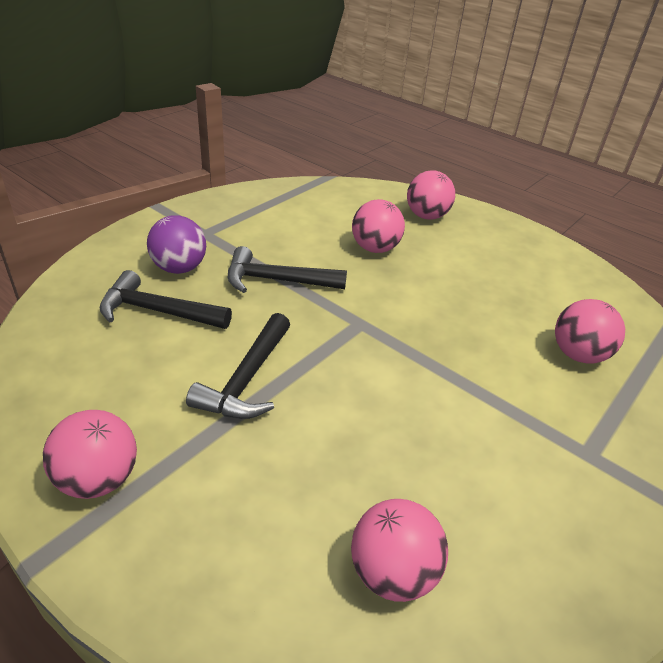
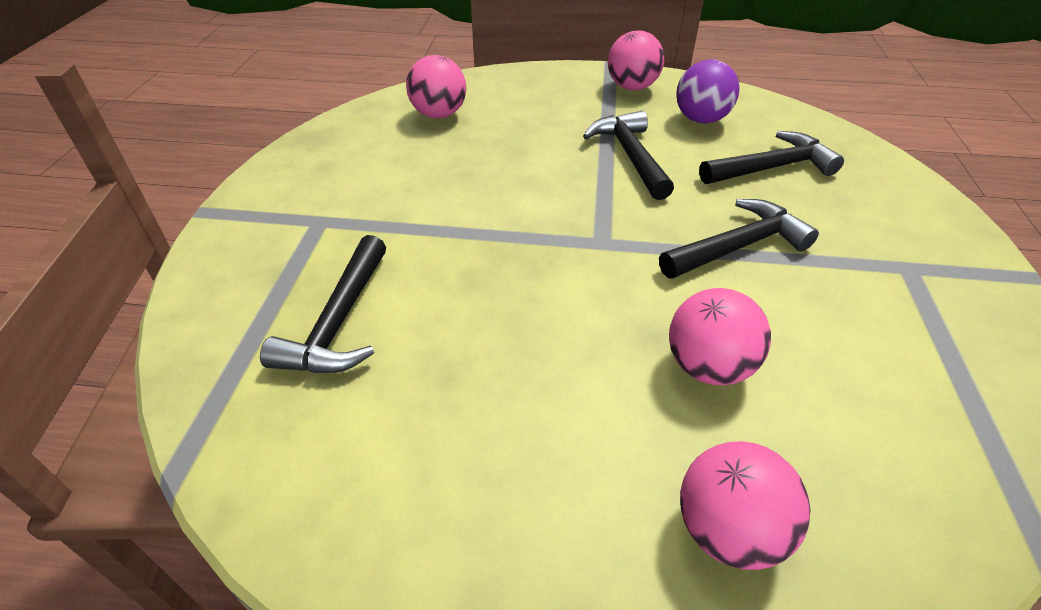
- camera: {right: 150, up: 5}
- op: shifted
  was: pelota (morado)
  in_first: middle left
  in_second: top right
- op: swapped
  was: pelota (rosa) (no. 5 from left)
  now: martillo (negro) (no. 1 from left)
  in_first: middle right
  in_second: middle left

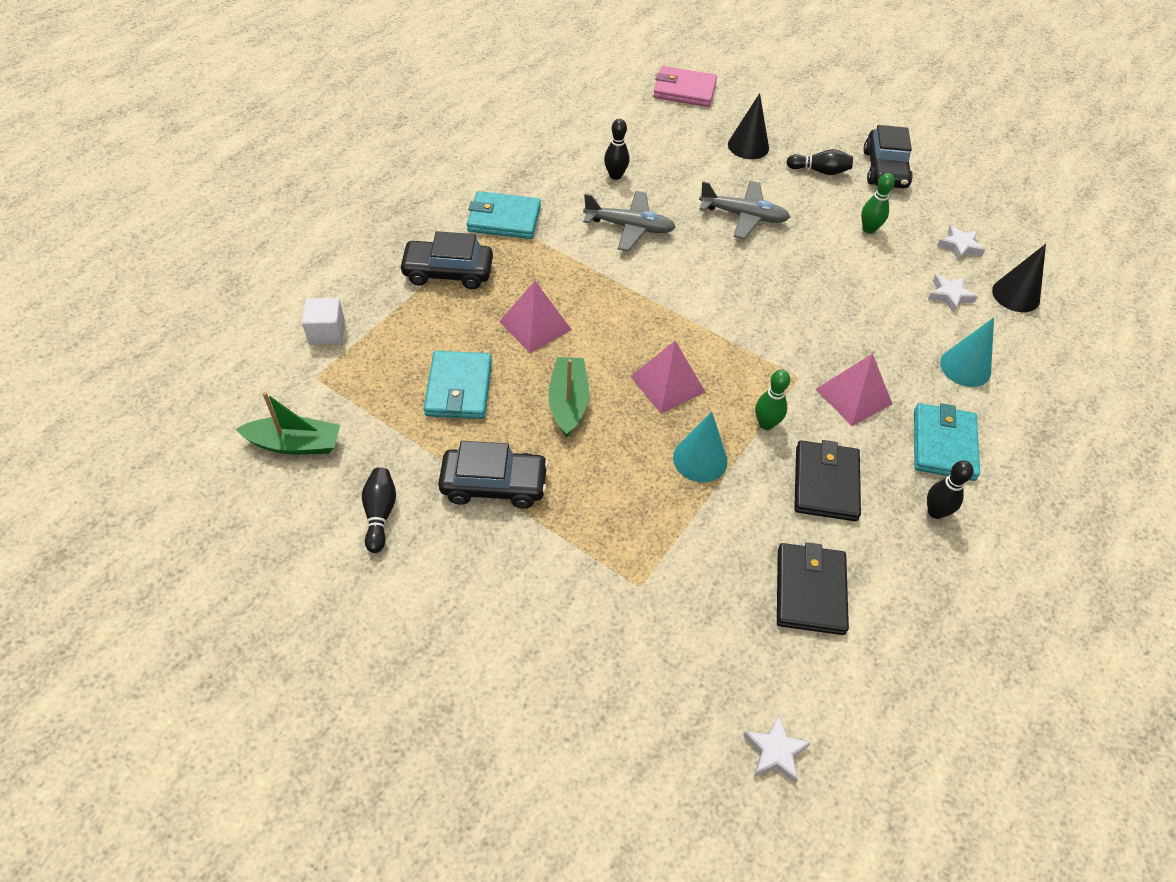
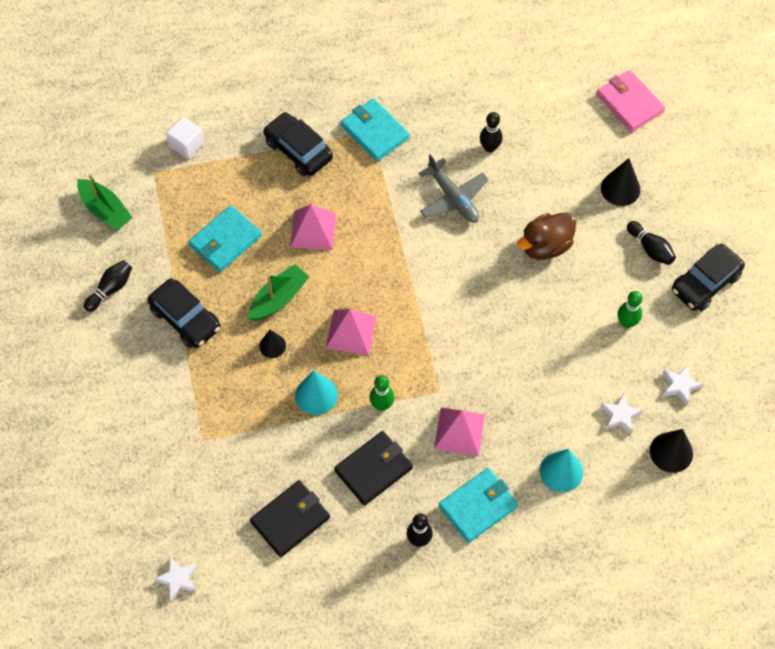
- camera: {right: 45, up: 10}
- op: swapped
  was: avión (gris) (no. 2 from left)
  now: pato (marrón)
  in_first: top centre
  in_second: middle right
- op: new
  now: cono (negro) (no. 1 from left)
  in_second: centre

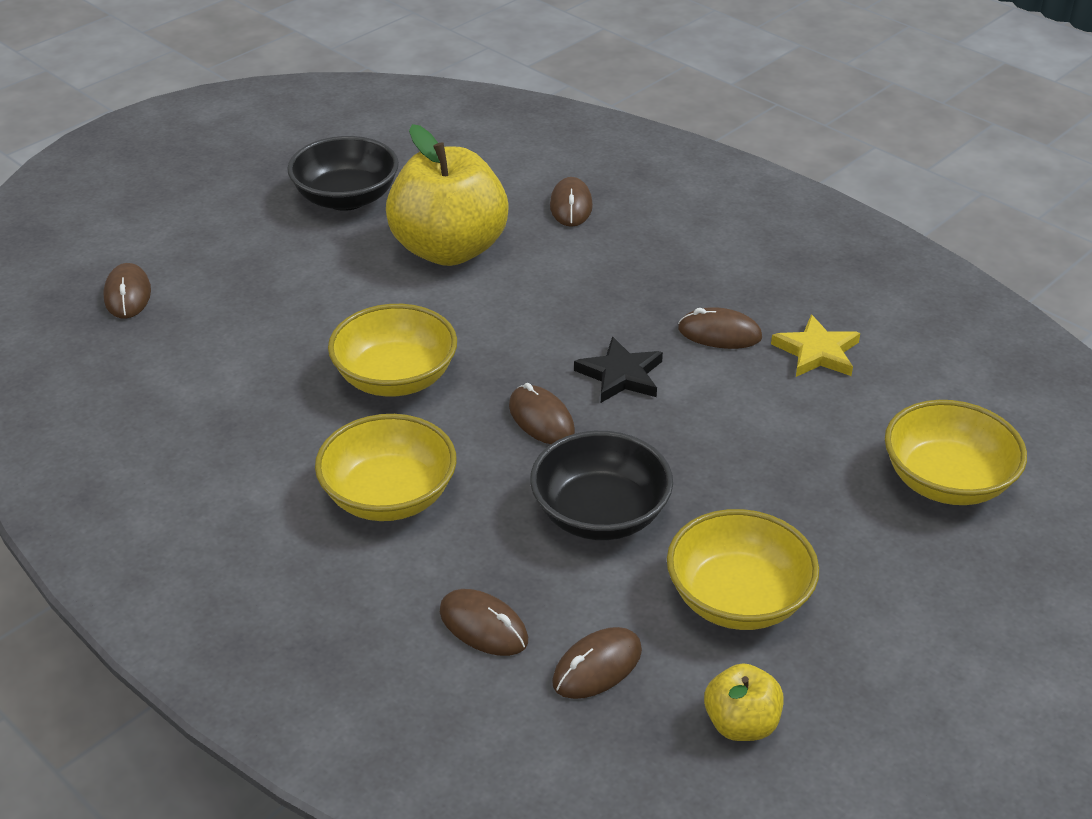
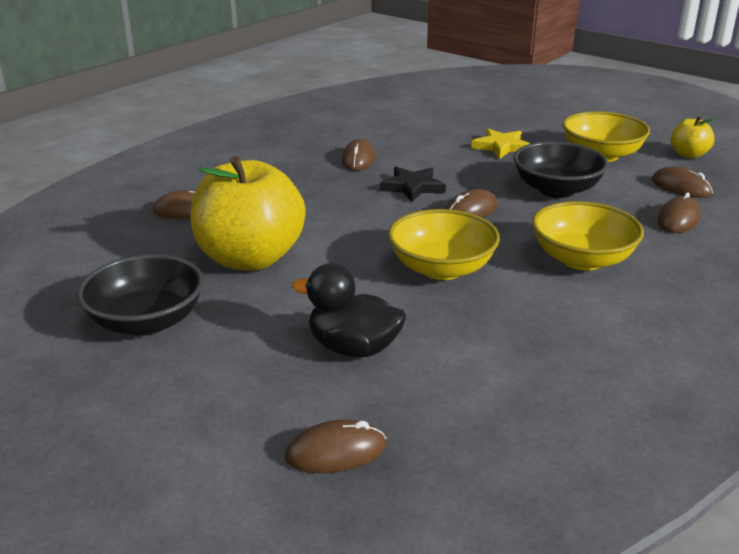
- camera: {right: -95, up: -10}
- op: shifted
  was: estrella (amarillo)
  in_first: middle right
  in_second: top right
- op: gone
  was: cuenco (amarillo) (no. 4 from left)
  in_first: middle right
- op: new
  now: pato (negro)
  in_second: centre

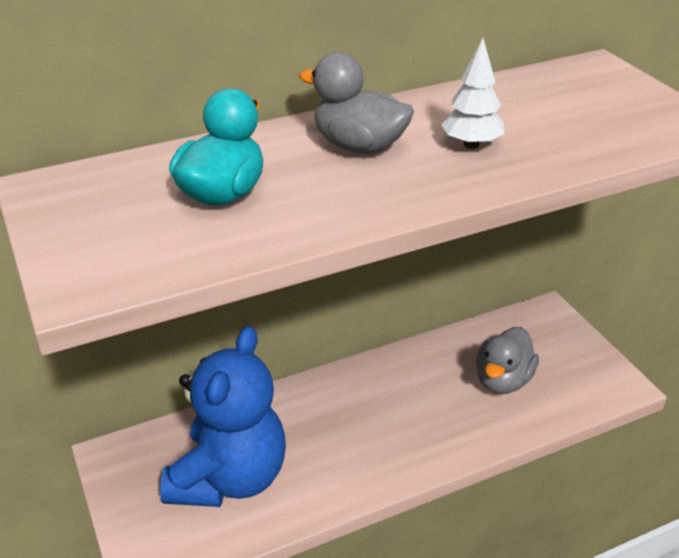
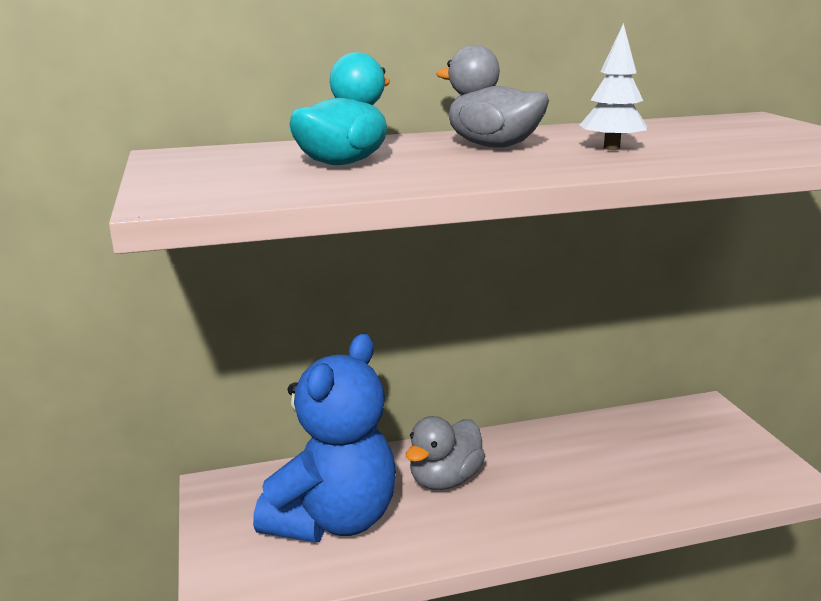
- camera: {right: 10, up: -15}
- op: shifted
  was: pato (gris) (no. 2 from left in the first image)
  now: pato (gris) (no. 1 from left)
  in_first: middle right
  in_second: bottom centre

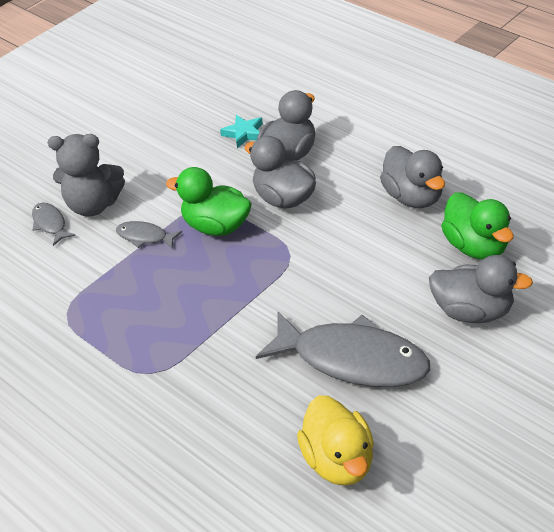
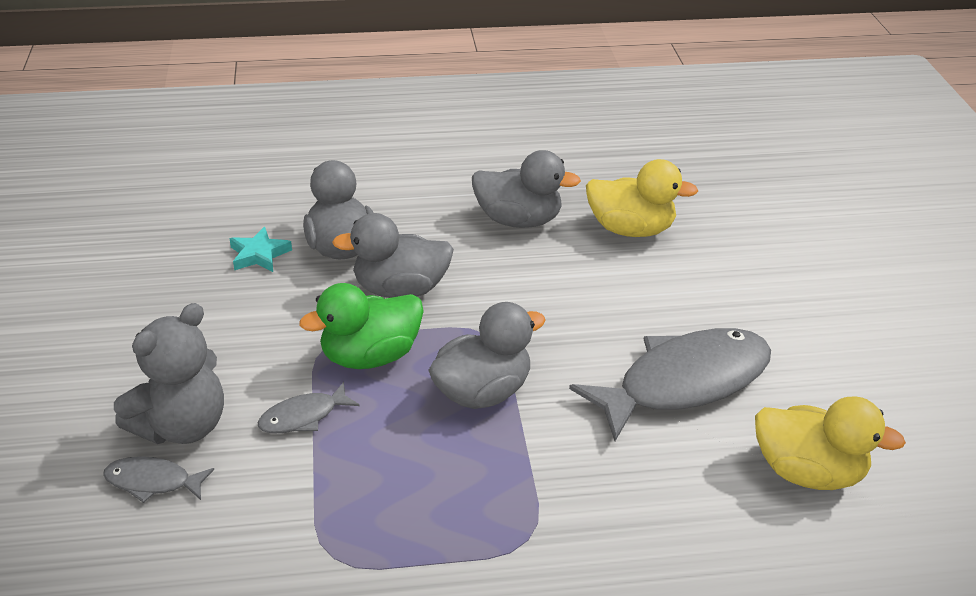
- camera: {right: -55, up: -5}
- op: repainted
  was: pato (verde) (no. 2 from left)
  now: pato (amarillo) (no. 1 from left)
  in_first: middle right
  in_second: top centre
- op: shifted
  was: pato (gris) (no. 4 from left in the first image)
  now: pato (gris) (no. 3 from left)
  in_first: middle right
  in_second: centre

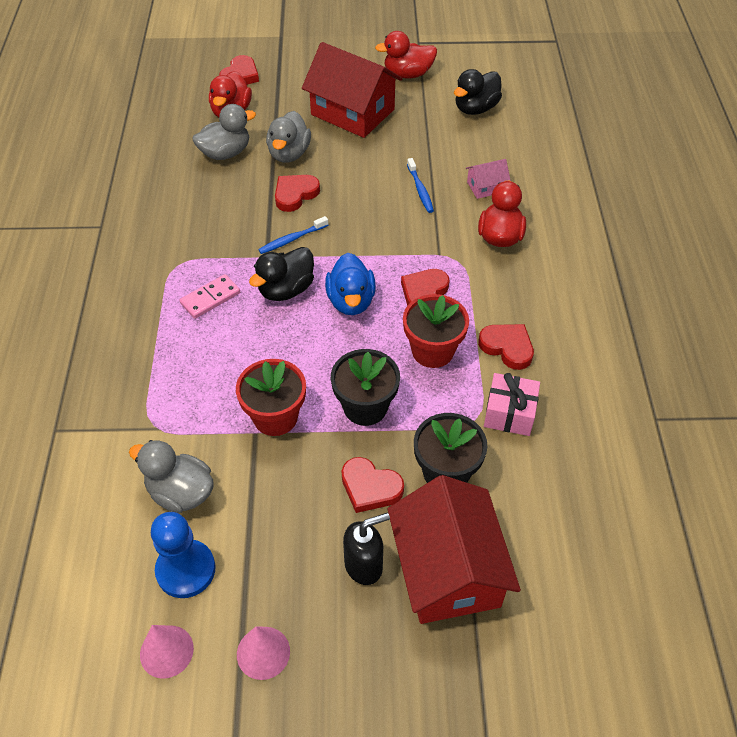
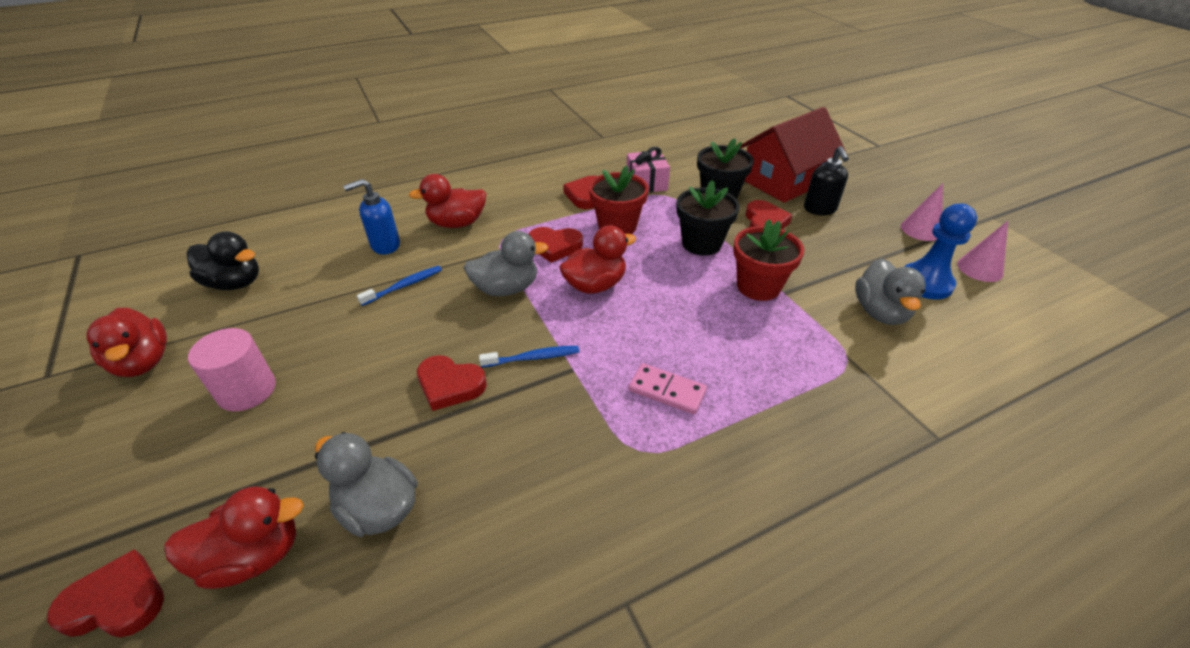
- camera: {right: -115, up: -10}
- op: swapped
  was: casa (rojo) (no. 1 from left)
  now: cilindro (rosa)
  in_first: top centre
  in_second: middle left
- op: shifted
  was: pato (gris) (no. 3 from left in the first image)
  now: pato (gris) (no. 2 from left)
  in_first: top centre
  in_second: centre
- op: swapped
  was: casa (rosa)
  now: dispensador de jabón (azul)
  in_first: top centre
  in_second: middle left
- op: rotated
  was: cepillo de dientes (azul) (no. 1 from left in the first image)
  in_first: top centre
  in_second: centre
  clockwise: -45
- op: gone
  was: pato (negro) (no. 1 from left)
  in_first: centre
- op: repainted
  was: pato (azul)
  now: pato (rojo) (no. 4 from left)
  in_first: centre
  in_second: centre
- op: rotated
  was: dispensador de jabón (negro)
  in_first: bottom centre
  in_second: top right
  clockwise: -135

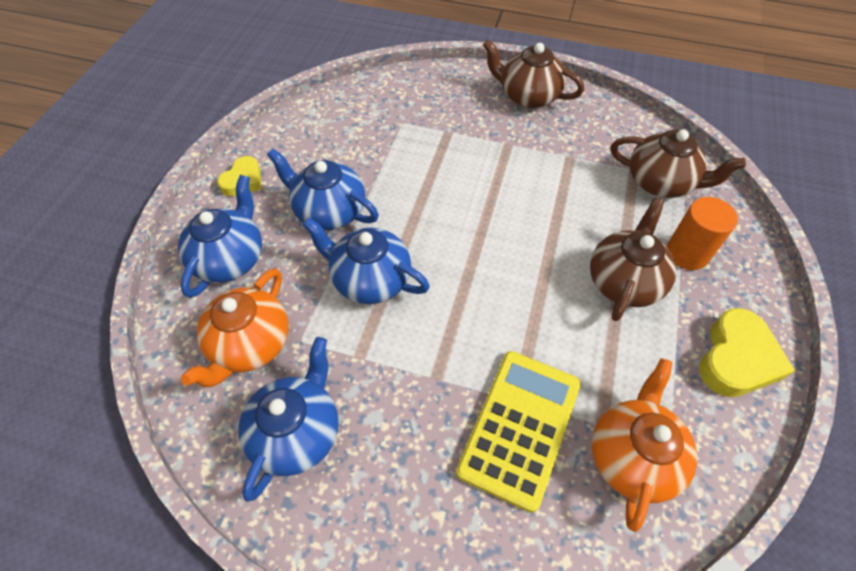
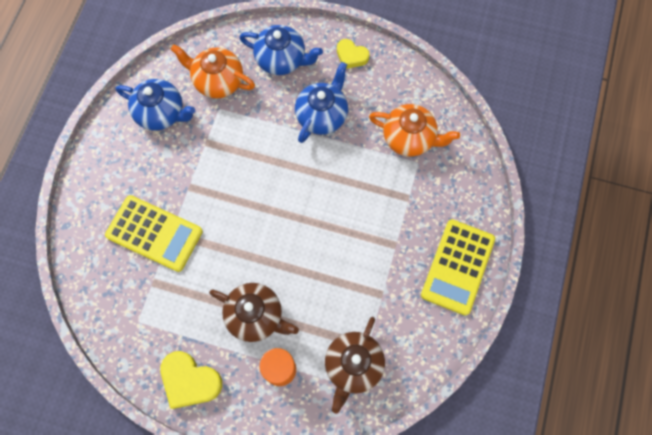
- camera: {right: 90, up: 15}
- op: swapped
  was: tetera (marrón) (no. 1 from left)
  now: calculadora (amarillo) (no. 2 from left)
  in_first: top centre
  in_second: middle right
- op: gone
  was: tetera (azul) (no. 4 from left)
  in_first: centre
- op: shifted
  was: tetera (naranja) (no. 2 from left)
  in_first: bottom right
  in_second: top centre

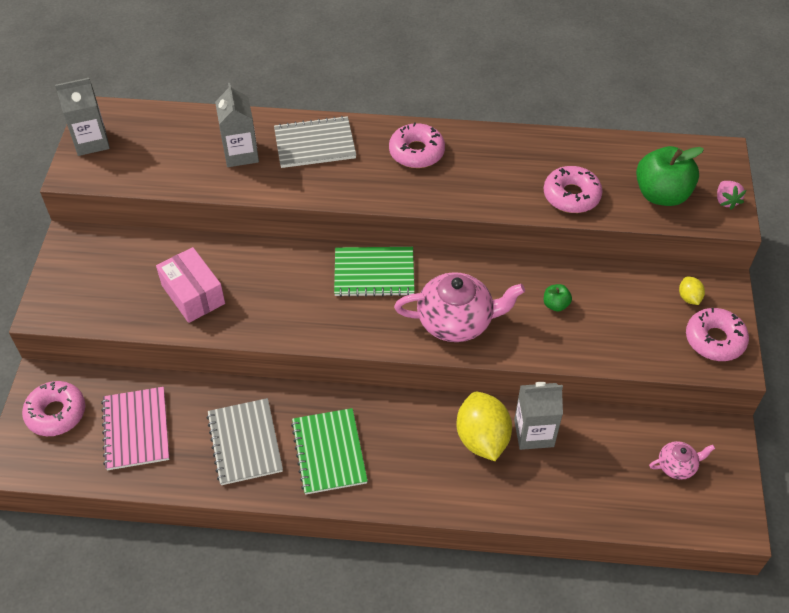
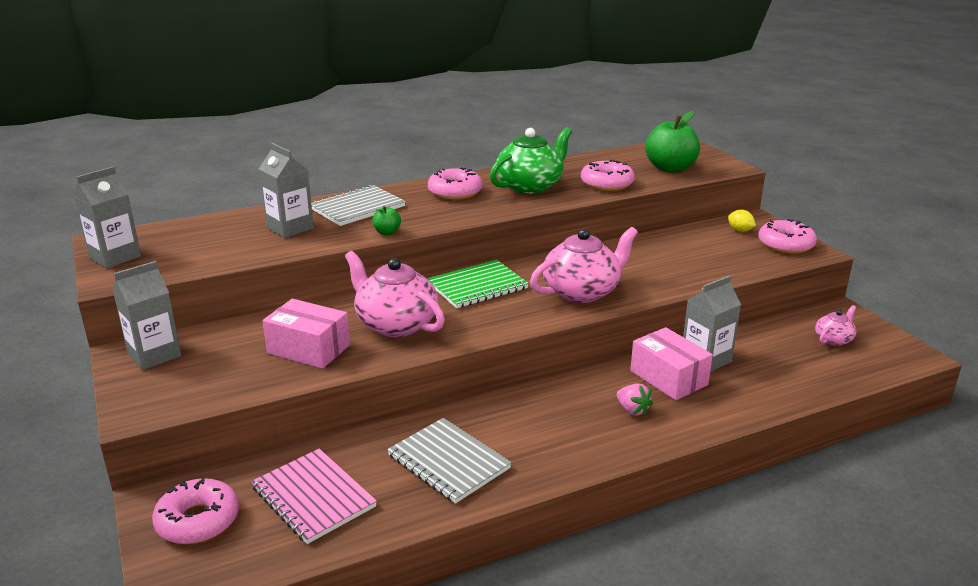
- camera: {right: -30, up: -25}
- op: shifted
  was: fresa (rosa)
  in_first: top right
  in_second: bottom centre
- op: shifted
  was: manzana (verde) (no. 1 from left)
  in_first: middle right
  in_second: centre
- op: swapped
  was: limón (amarillo) (no. 1 from left)
  now: caja (rosa) (no. 2 from left)
  in_first: bottom centre
  in_second: middle right
- op: gone
  was: cuaderno (verde) (no. 1 from left)
  in_first: bottom centre
- op: new
  now: tetera (verde)
  in_second: top centre
- op: new
  now: tetera (rosa) (no. 1 from left)
  in_second: centre
- op: new
  now: cartón de leche (gris) (no. 2 from left)
  in_second: middle left

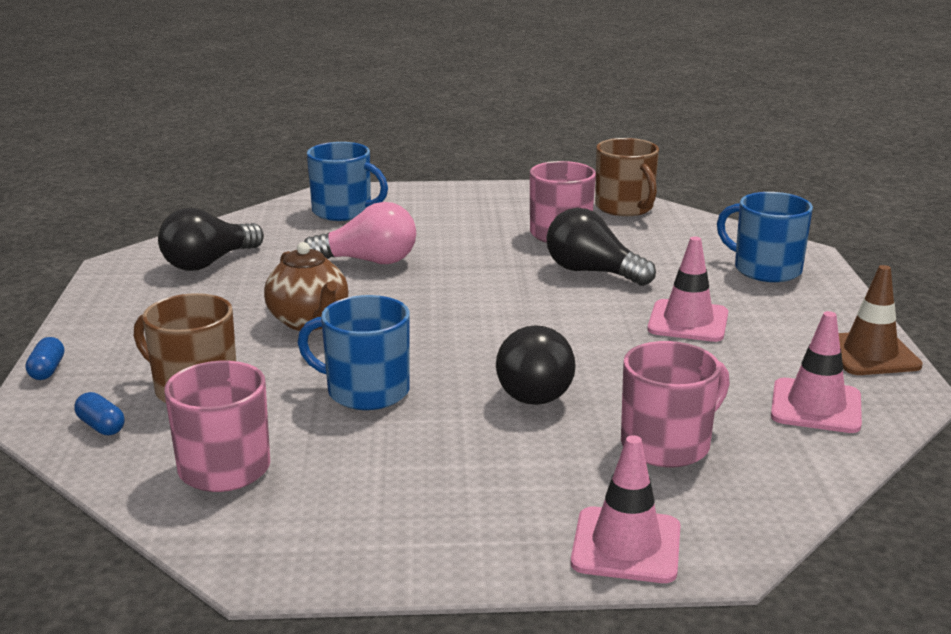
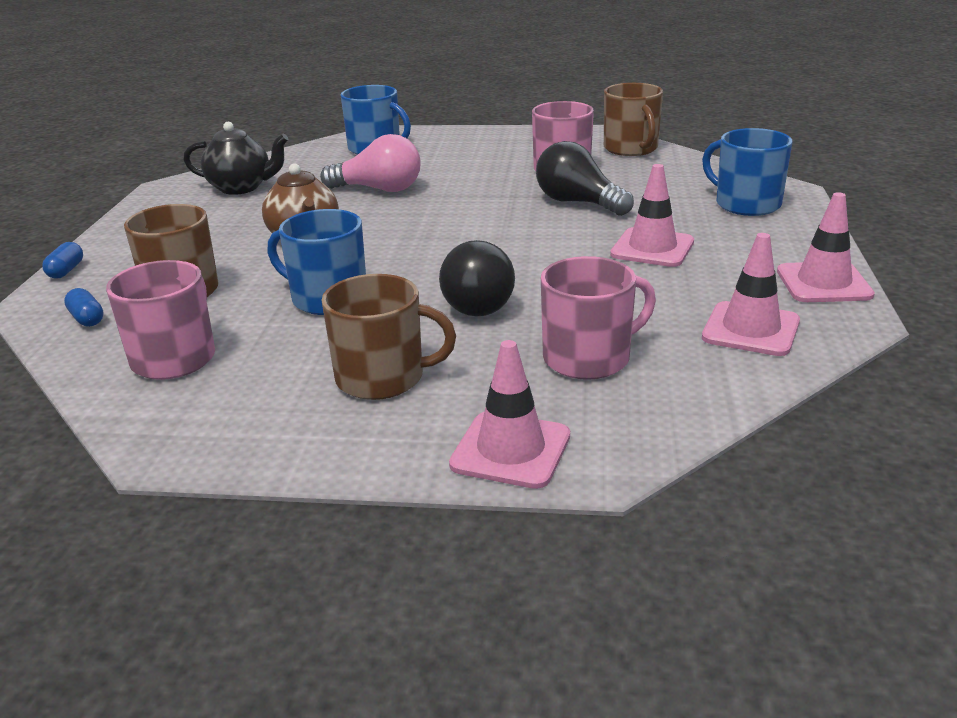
- camera: {right: 10, up: 5}
- op: swapped
  was: bombilla (negro) (no. 1 from left)
  now: tetera (negro)
  in_first: middle left
  in_second: top left
- op: repainted
  was: cono de tráfico (marrón)
  now: cono de tráfico (rosa) (no. 4 from left)
  in_first: middle right
  in_second: middle right
- op: new
  now: taza (marrón) (no. 2 from left)
  in_second: centre

